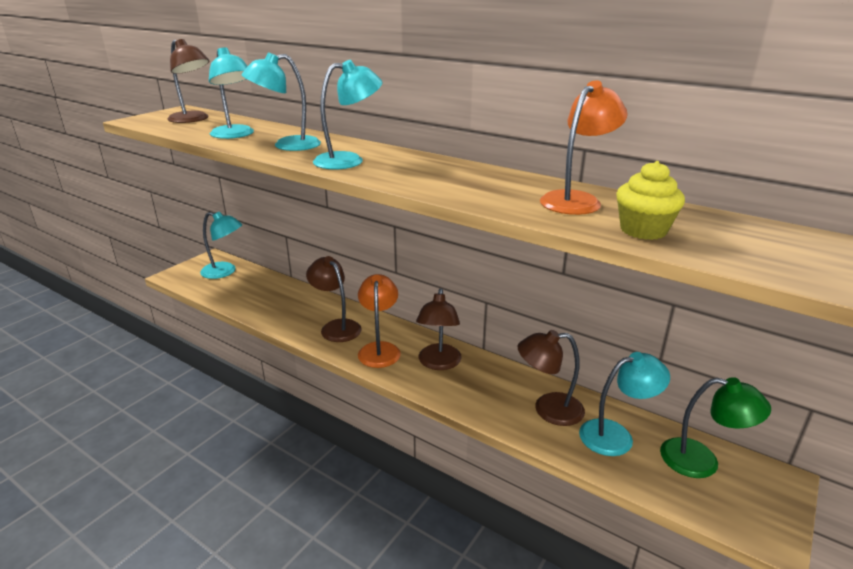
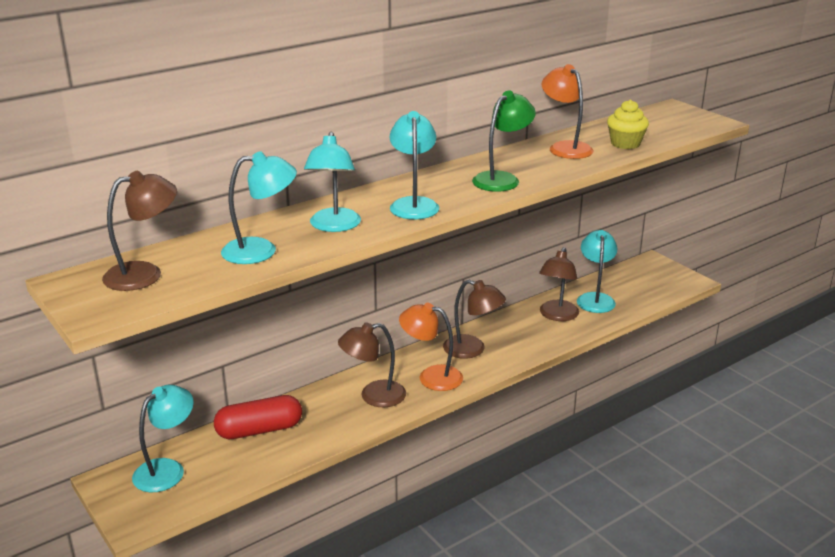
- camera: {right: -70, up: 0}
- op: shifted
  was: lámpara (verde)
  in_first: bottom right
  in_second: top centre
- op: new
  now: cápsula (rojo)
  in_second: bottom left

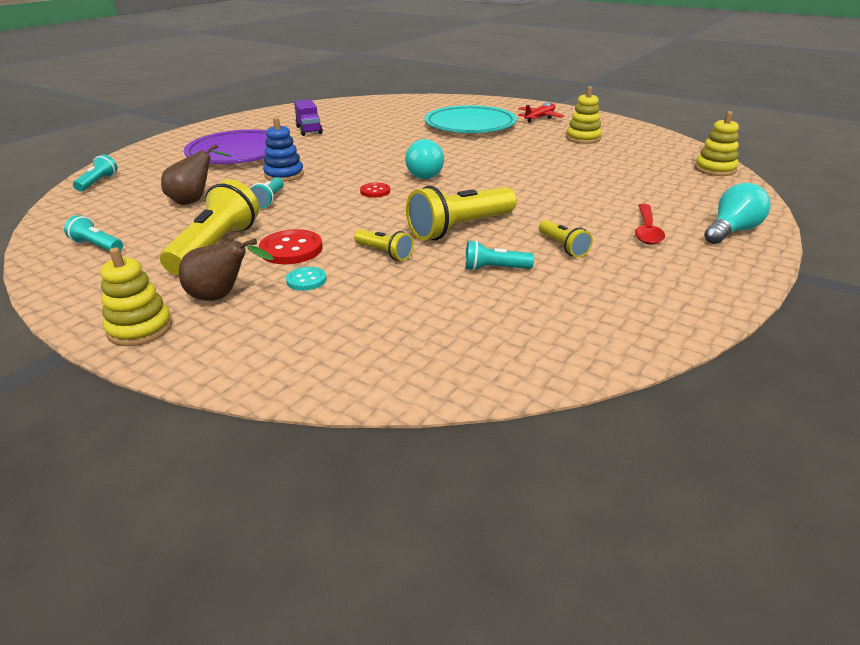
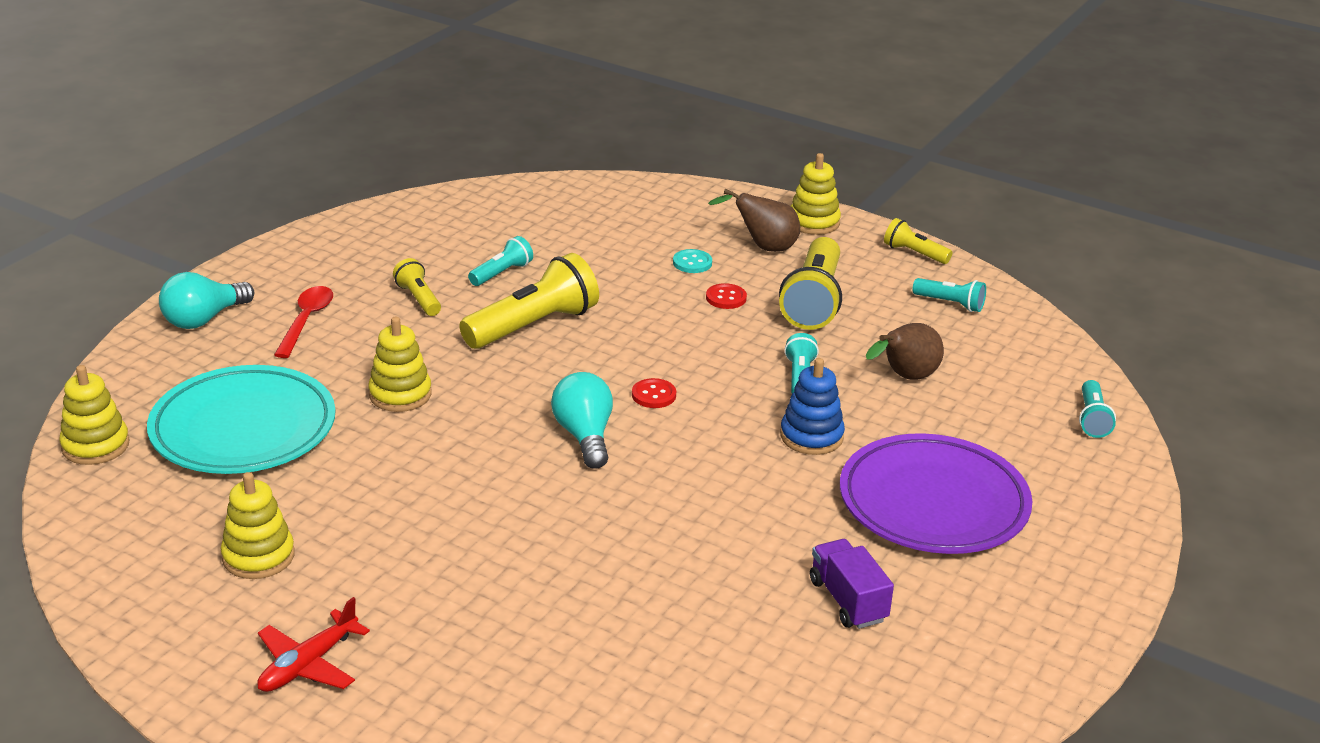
- camera: {right: 175, up: 0}
- op: shifted
  was: plato (turquesa)
  in_first: top centre
  in_second: middle left
- op: scaled
  was: botón (rojo) (no. 1 from left in the first image)
  in_first: centre
  in_second: centre
  ratio: 0.59
- op: shifted
  was: lámpara de mano (amarillo) (no. 2 from left in the first image)
  now: lámpara de mano (amarillo) (no. 4 from left)
  in_first: centre
  in_second: top right
- op: rotated
  was: lámpara de mano (turquesa) (no. 4 from left in the first image)
  in_first: centre
  in_second: centre
  clockwise: -45
- op: new
  now: juguete apilable (amarillo) (no. 3 from left)
  in_second: middle left

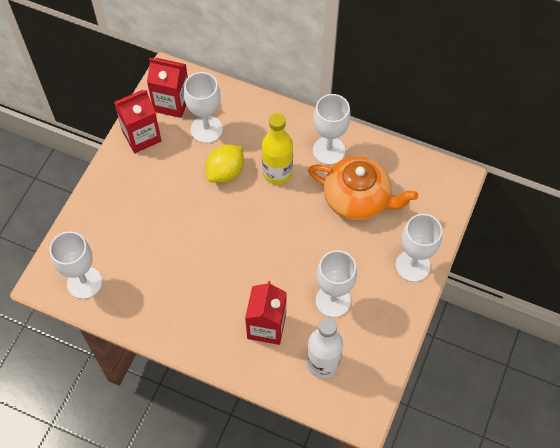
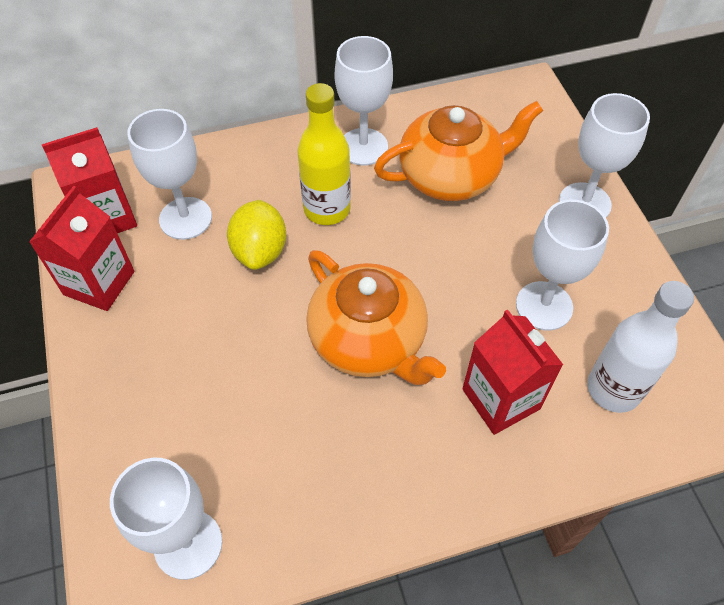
- camera: {right: -40, up: -5}
- op: new
  now: tetera (naranja) (no. 1 from left)
  in_second: centre

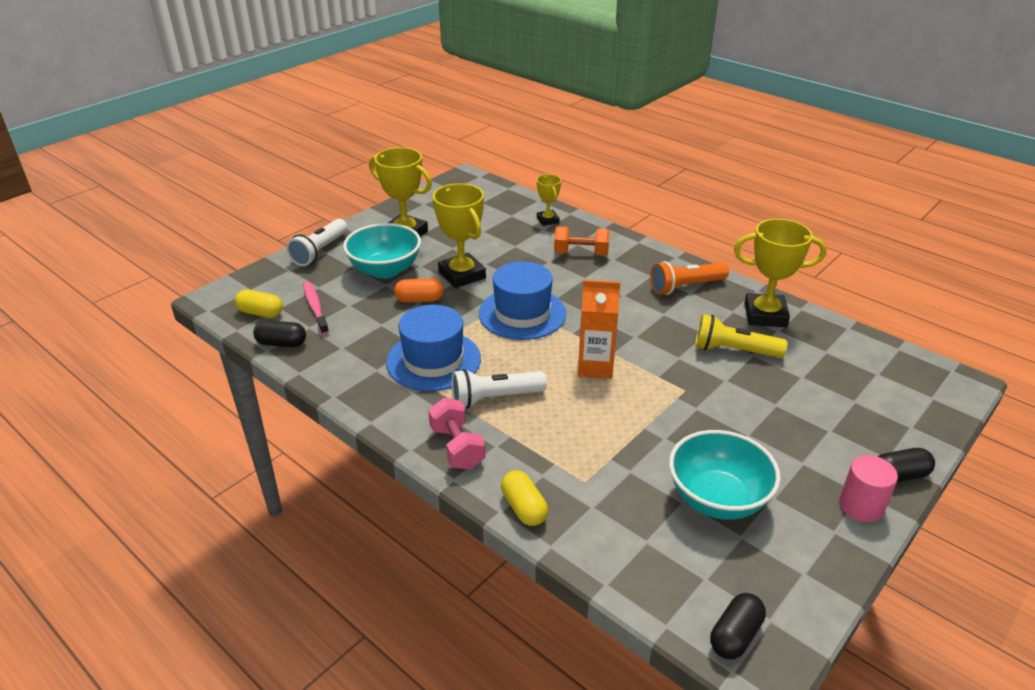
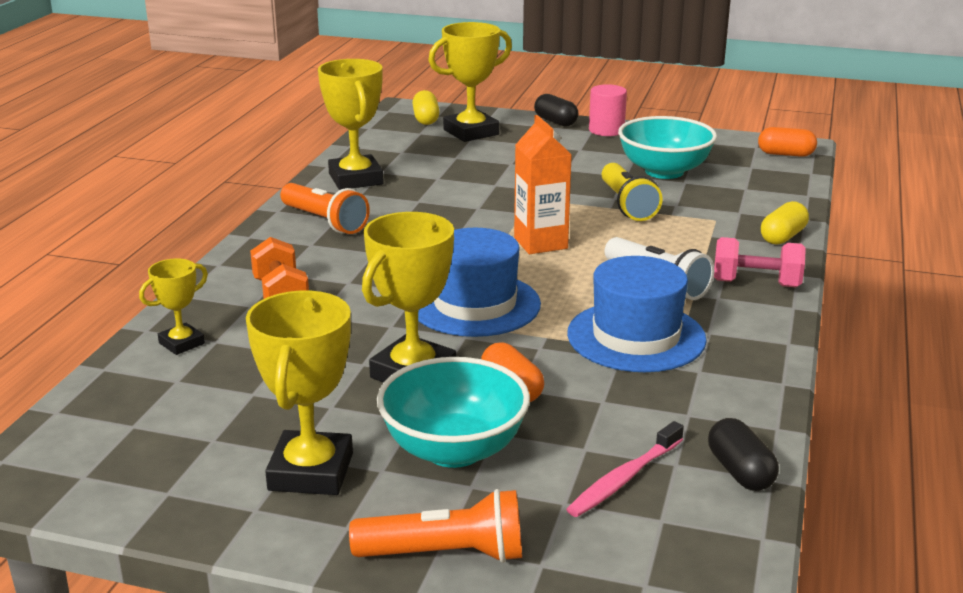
- camera: {right: -115, up: -10}
- op: repainted
  was: lámpara de mano (blanco) (no. 1 from left)
  now: lámpara de mano (naranja) (no. 2 from left)
  in_first: middle left
  in_second: bottom centre
- op: shifted
  was: cápsula (amarillo) (no. 1 from left)
  in_first: middle left
  in_second: top centre
- op: shifted
  was: lámpara de mano (amarillo)
  in_first: middle right
  in_second: top centre
- op: rotated
  was: mancuerna (rosa)
  in_first: centre
  in_second: middle right
  clockwise: 60
- op: repainted
  was: cápsula (negro) (no. 2 from left)
  now: cápsula (naranja) (no. 2 from left)
  in_first: bottom right
  in_second: top right
- op: new
  now: trofeo (amarillo) (no. 5 from left)
  in_second: top centre

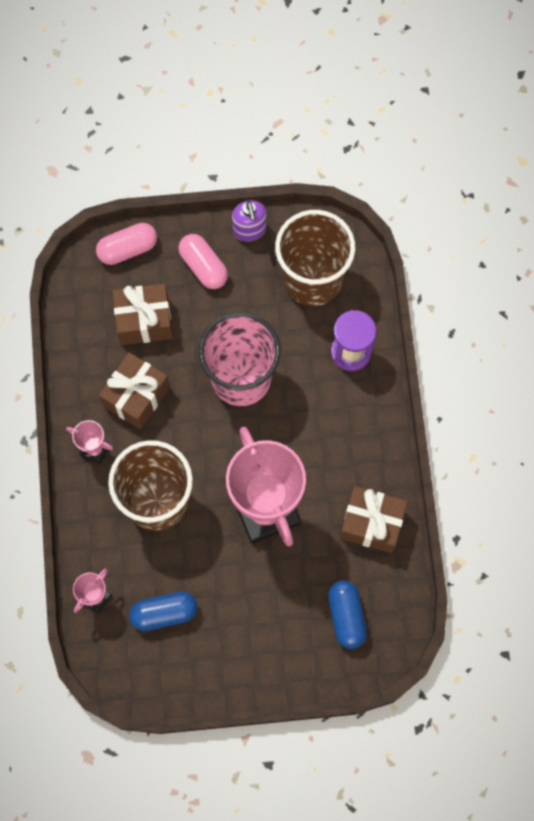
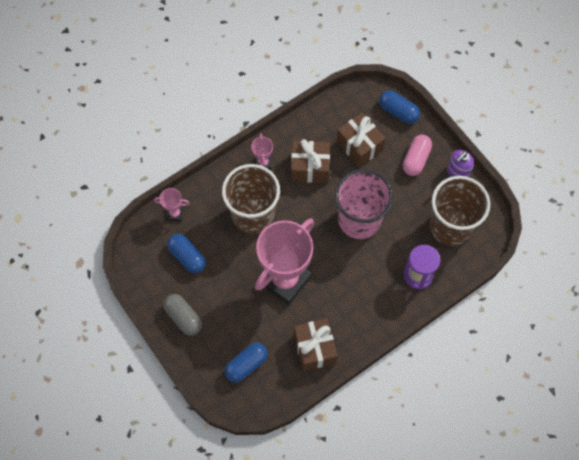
- camera: {right: 60, up: -5}
- op: repainted
  was: cápsula (rosa) (no. 1 from left)
  now: cápsula (azul) (no. 3 from left)
  in_first: top left
  in_second: top right
- op: new
  now: cápsula (gris)
  in_second: bottom left

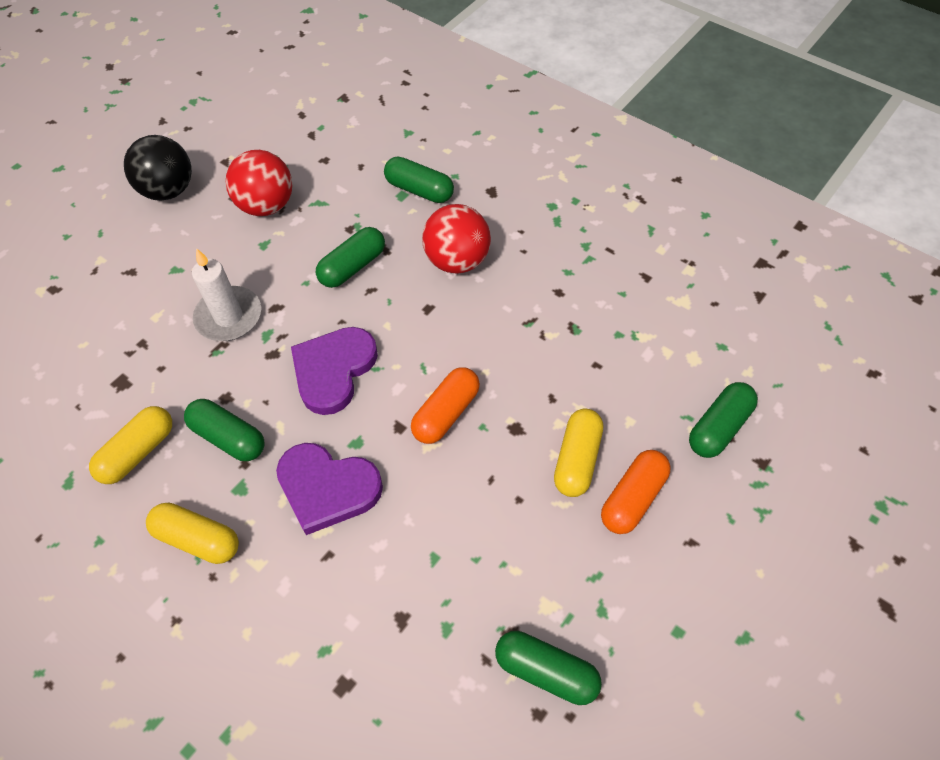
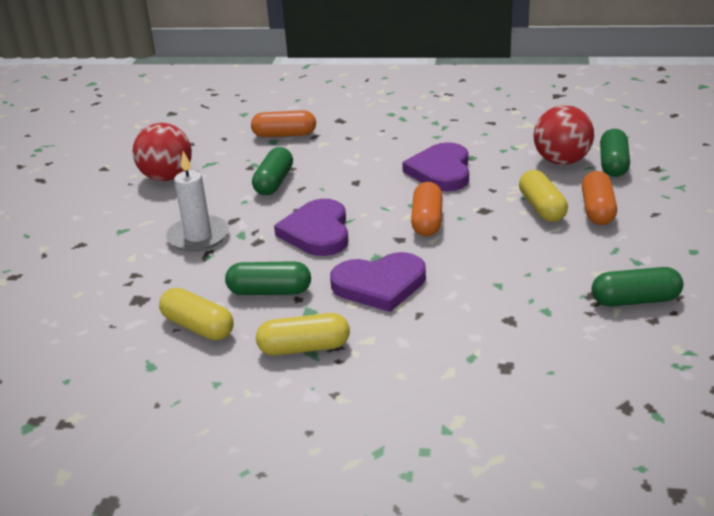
- camera: {right: -30, up: -25}
- op: gone
  was: pelota (negro)
  in_first: top left
- op: repainted
  was: cápsula (verde) (no. 3 from left)
  now: cápsula (naranja) (no. 1 from left)
  in_first: top centre
  in_second: top centre
- op: shifted
  was: pelota (rojo) (no. 2 from left)
  in_first: top centre
  in_second: top right
- op: rotated
  was: cápsula (amarillo) (no. 1 from left)
  in_first: middle left
  in_second: middle left
  clockwise: -60
- op: new
  now: corazón (morado) (no. 3 from left)
  in_second: top centre

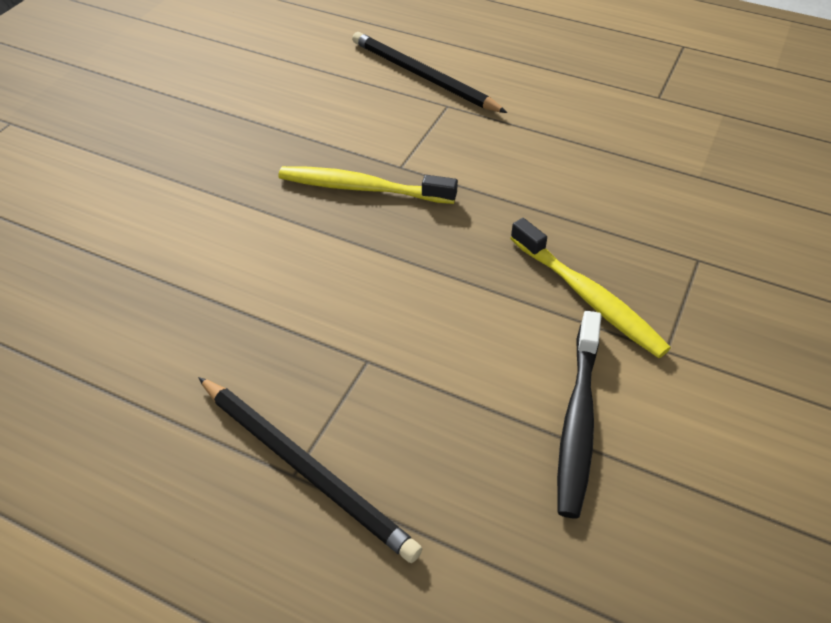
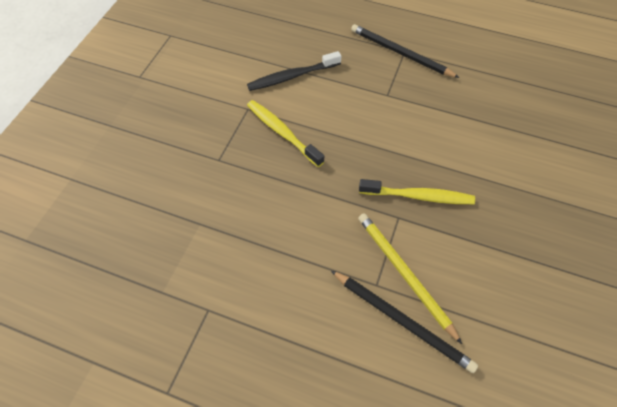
- camera: {right: 175, up: 10}
- op: rotated
  was: cepillo de dientes (negro)
  in_first: middle right
  in_second: top centre
  clockwise: -120
- op: new
  now: lápiz (amarillo)
  in_second: bottom centre

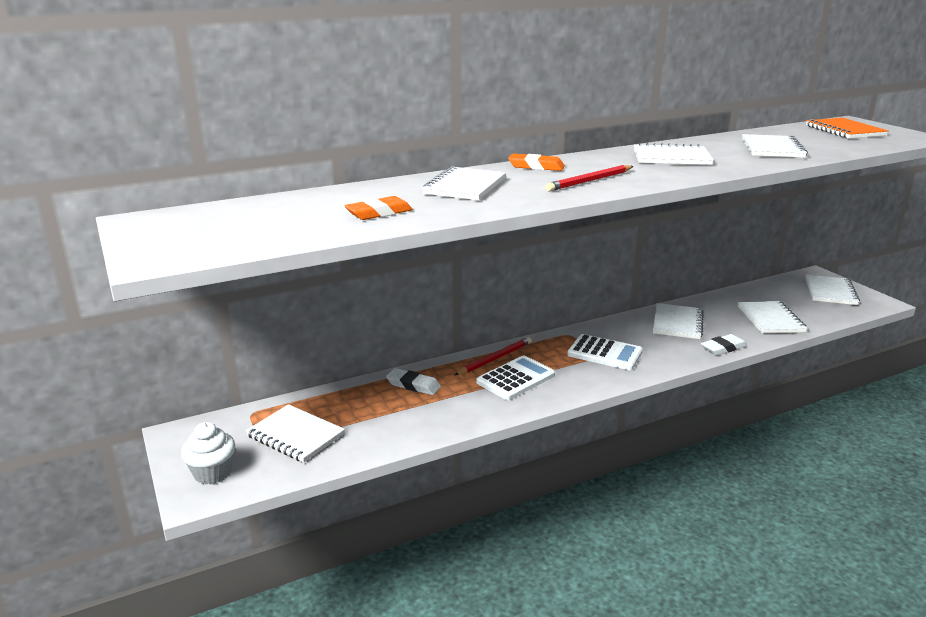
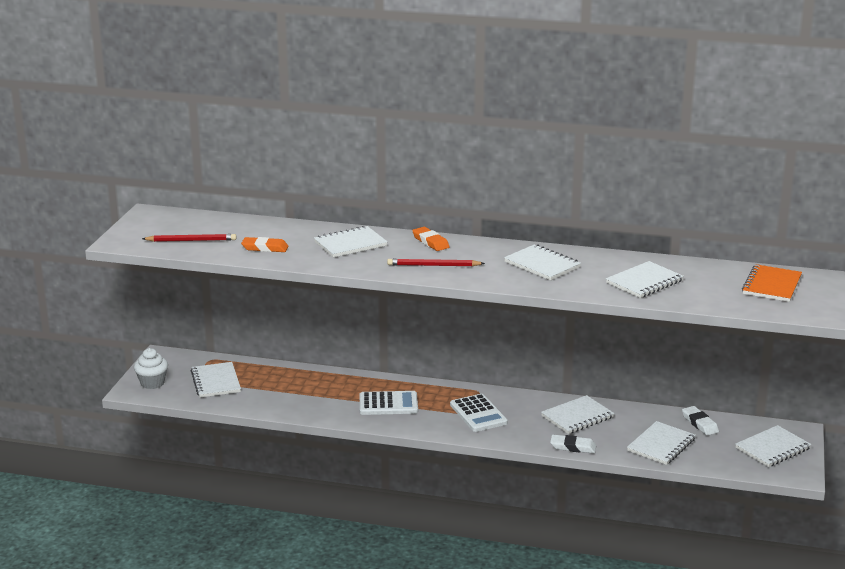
- camera: {right: 40, up: 0}
- op: shifted
  was: lápiz (rojo) (no. 1 from left)
  in_first: centre
  in_second: middle left
- op: shifted
  was: goma de borrar (blanco) (no. 1 from left in the first image)
  now: goma de borrar (blanco) (no. 2 from left)
  in_first: centre
  in_second: bottom right

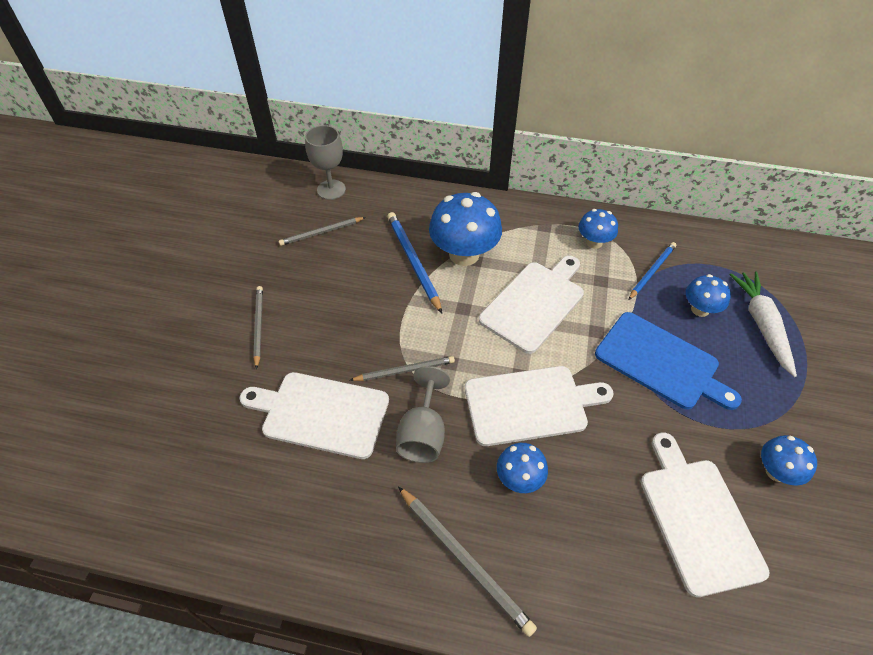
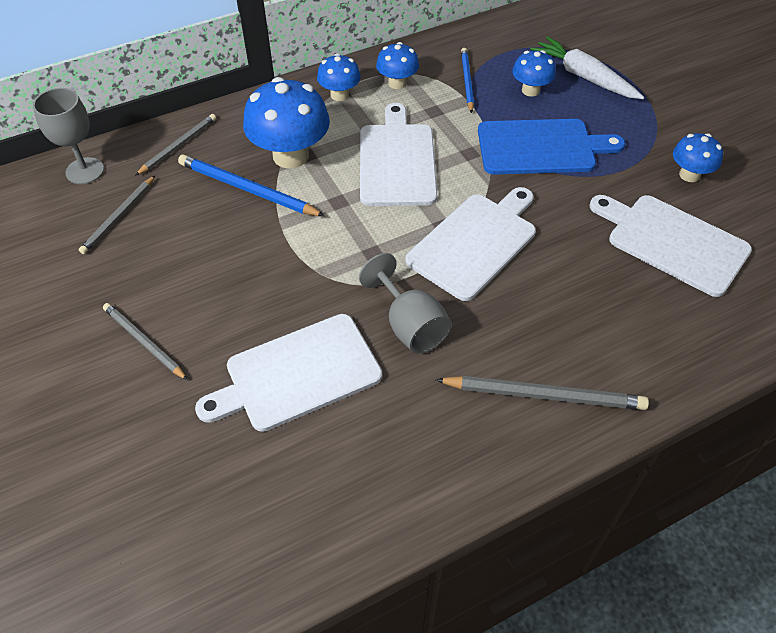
- camera: {right: -40, up: 0}
- op: shifted
  was: lápiz (gris) (no. 3 from left)
  in_first: centre
  in_second: top left
- op: shifted
  was: seta (azul) (no. 2 from left)
  in_first: bottom centre
  in_second: top centre

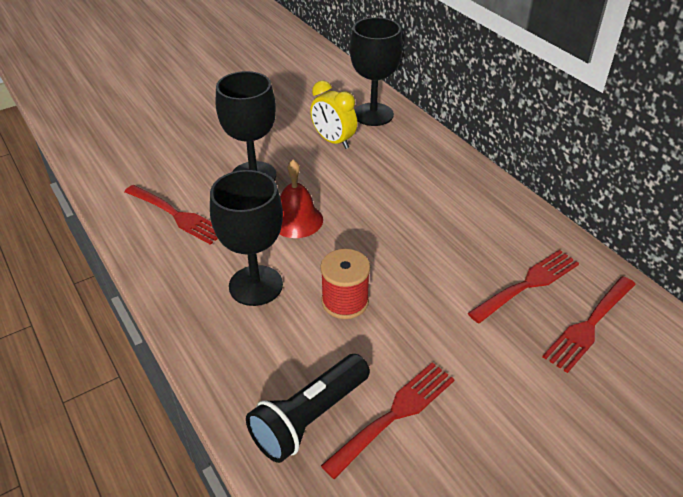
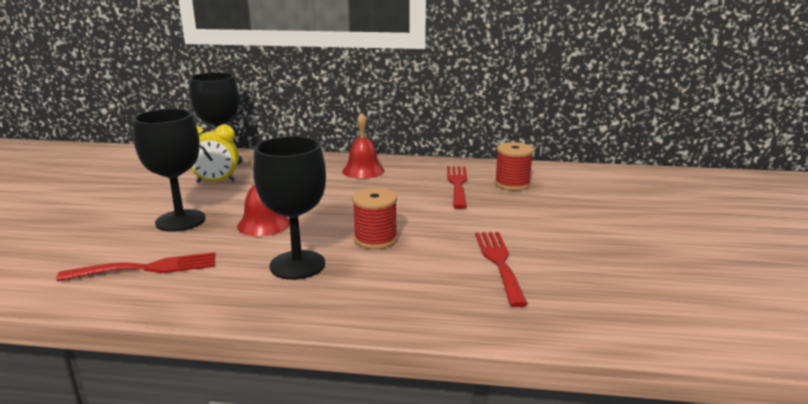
- camera: {right: -50, up: -20}
- op: swapped
  was: tenedor (rojo) (no. 4 from left)
  now: carrete (rojo) (no. 2 from left)
  in_first: middle right
  in_second: centre
- op: gone
  was: lámpara de mano (negro)
  in_first: bottom centre
- op: new
  now: campana (rojo) (no. 2 from left)
  in_second: centre

